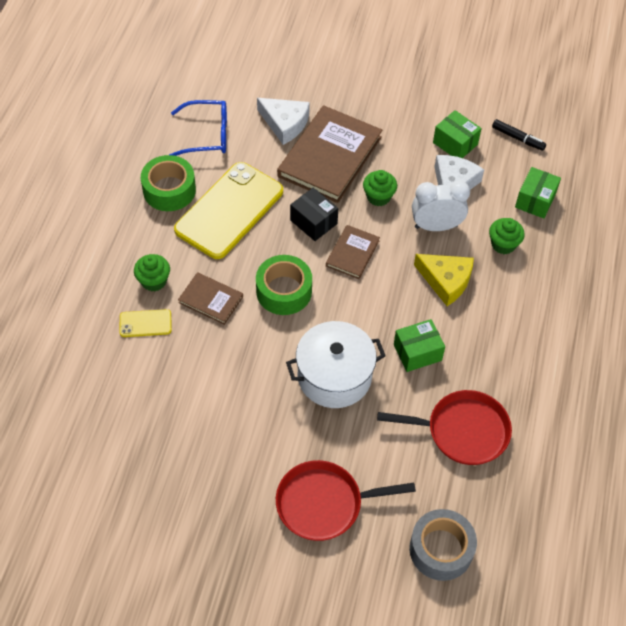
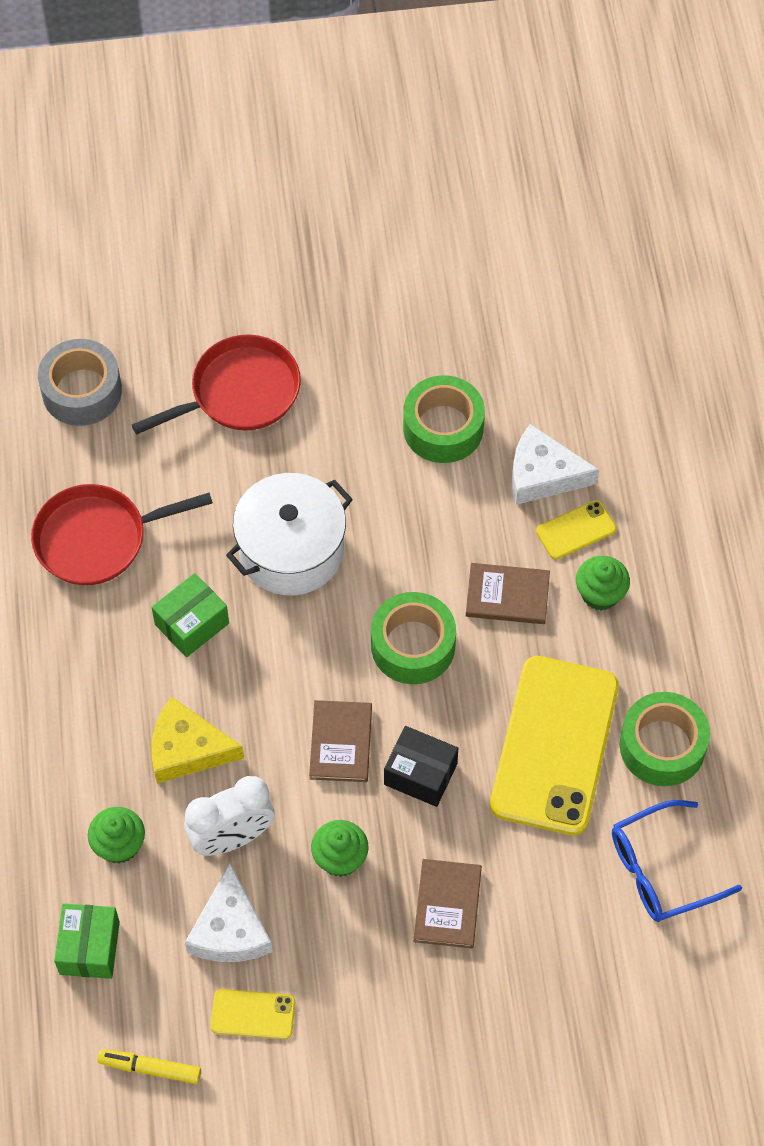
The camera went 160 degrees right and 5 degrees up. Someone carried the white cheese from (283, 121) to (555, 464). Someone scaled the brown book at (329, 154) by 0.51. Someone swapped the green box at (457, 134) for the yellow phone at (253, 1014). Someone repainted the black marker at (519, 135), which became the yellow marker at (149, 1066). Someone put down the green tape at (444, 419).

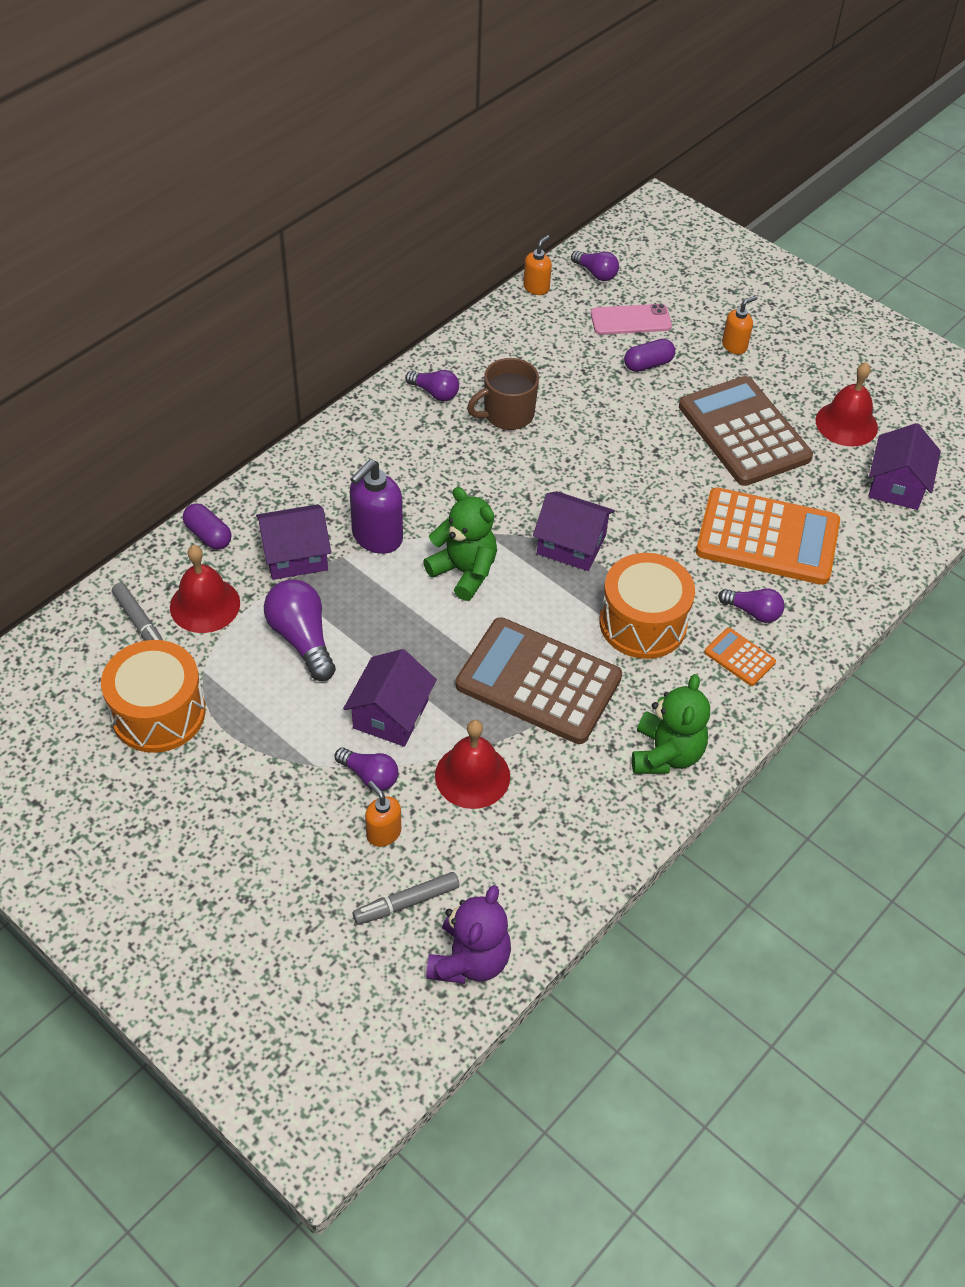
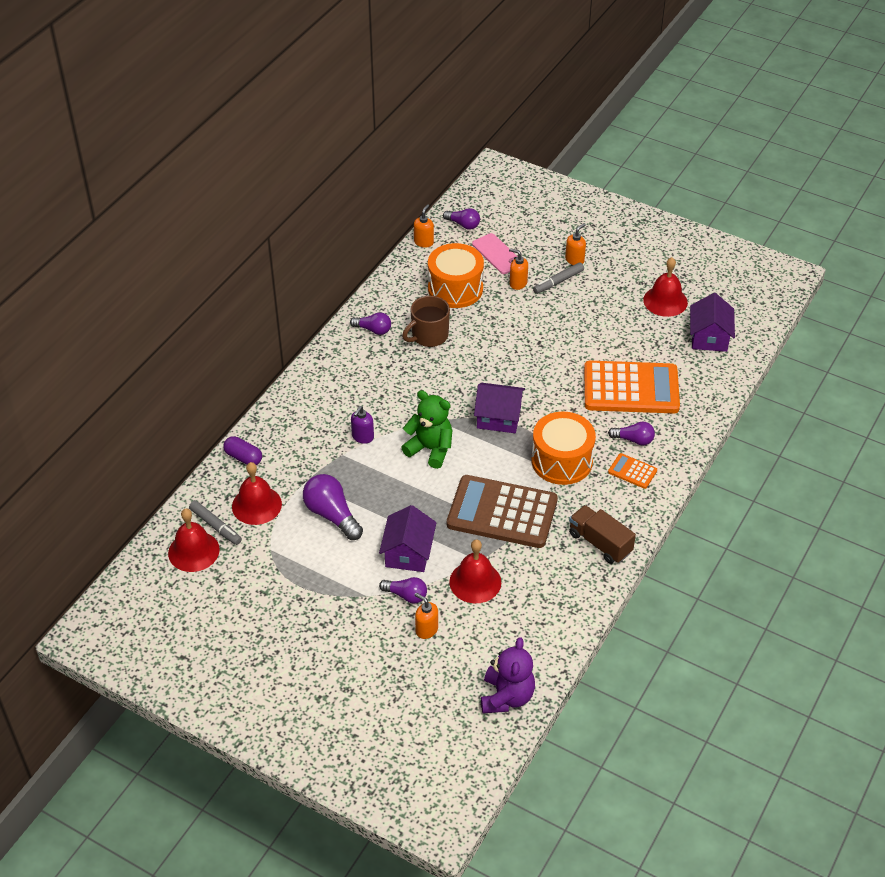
The camera went 10 degrees left and 5 degrees down. Someone rotated the pink phone at (631, 319) by 75 degrees clockwise. Someone swapped the purple capsule at (649, 355) for the orange soap dispenser at (518, 269). Someone took away the brown calculator at (746, 431). Someone scaled the purple soap dispenser at (376, 507) by 0.58. Someone took away the purple house at (293, 542). Someone carried the orange drum from (153, 696) to (456, 275). Someone swapped the green teddy bear at (671, 724) for the brown truck at (602, 534). Someone carried the grey marker from (406, 898) to (558, 278). Someone put down the red bell at (194, 540).

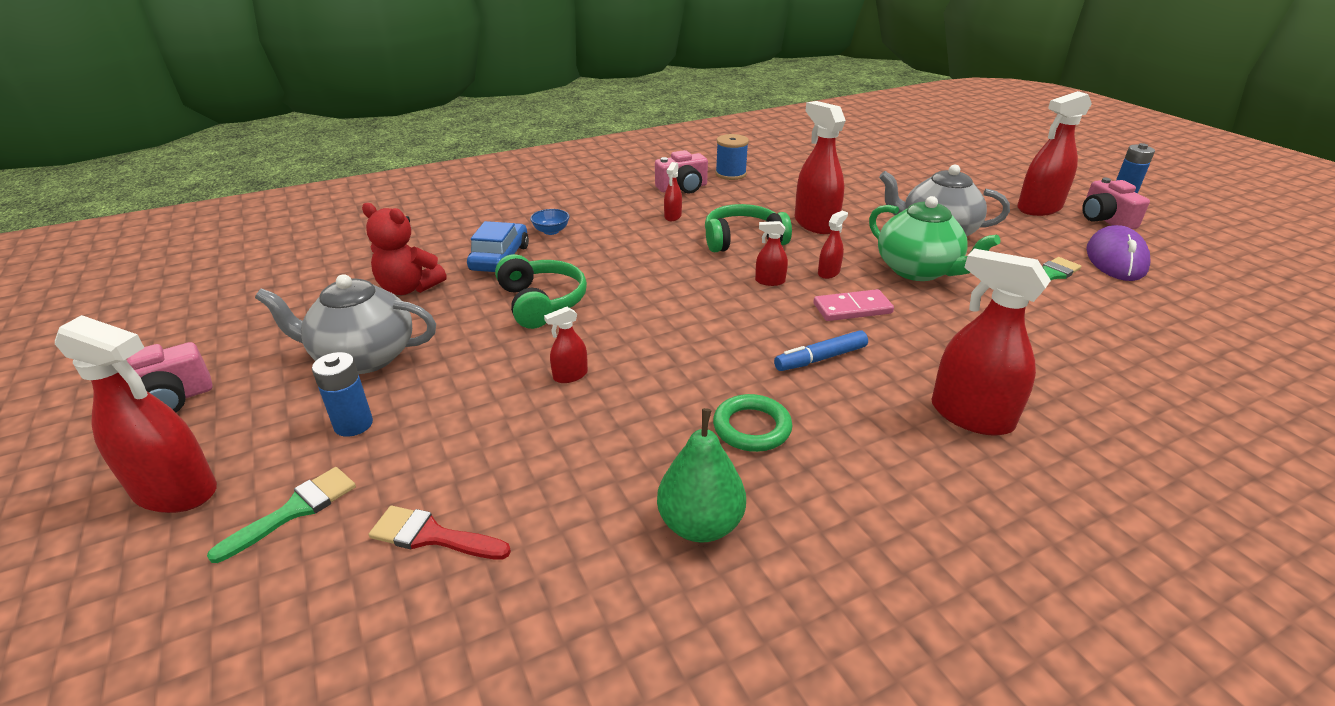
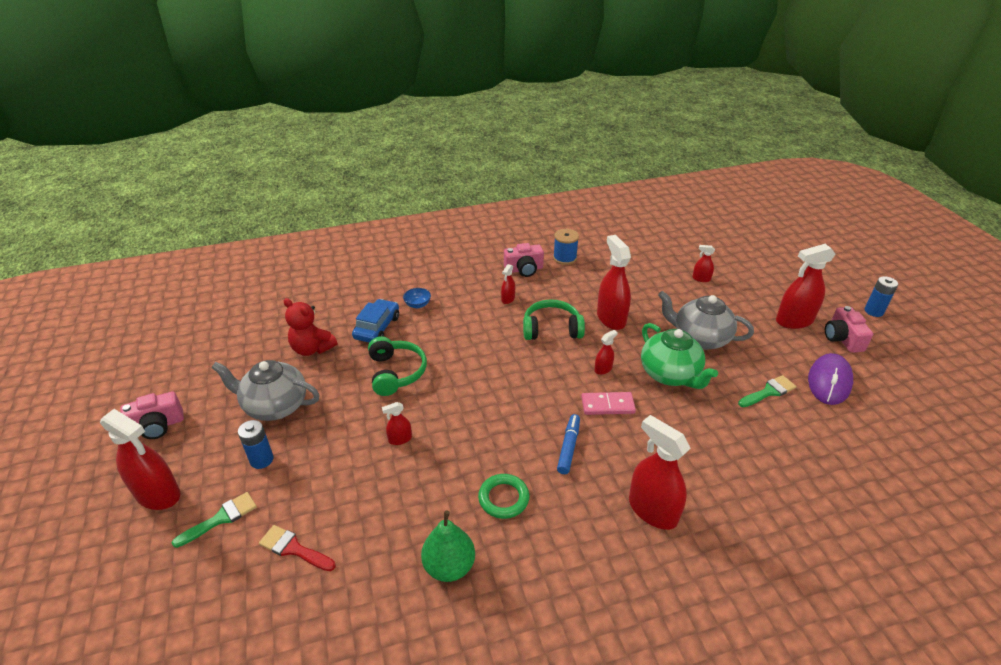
The camera went 10 degrees right and 5 degrees up. Someone carried the red spray bottle from (771, 253) to (703, 263). Someone rotated the blue marker at (821, 350) by 120 degrees clockwise.

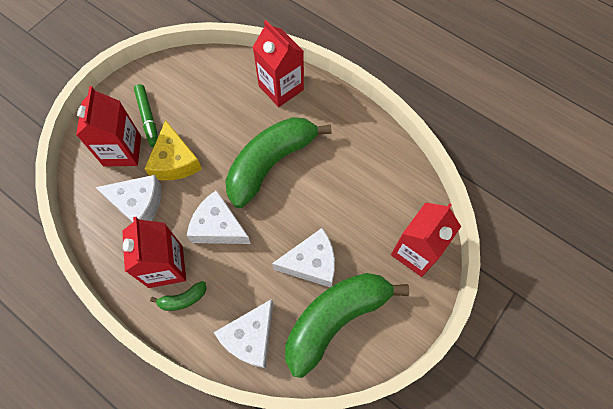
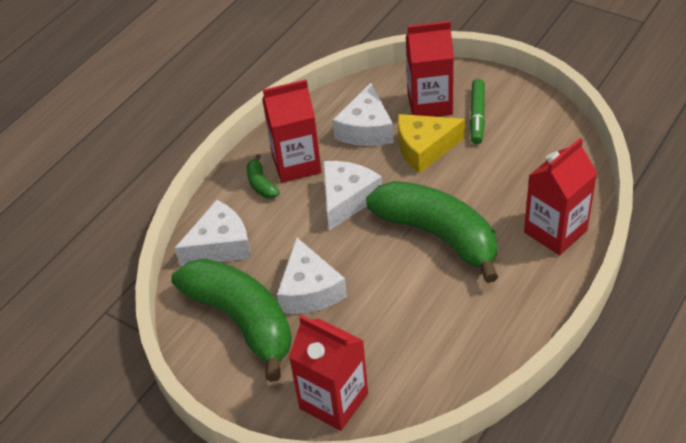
The camera went 90 degrees right and 20 degrees down. Someone rotated the green marker at (146, 115) by 60 degrees counterclockwise. Someone rotated the white cheese at (243, 333) by 120 degrees clockwise.

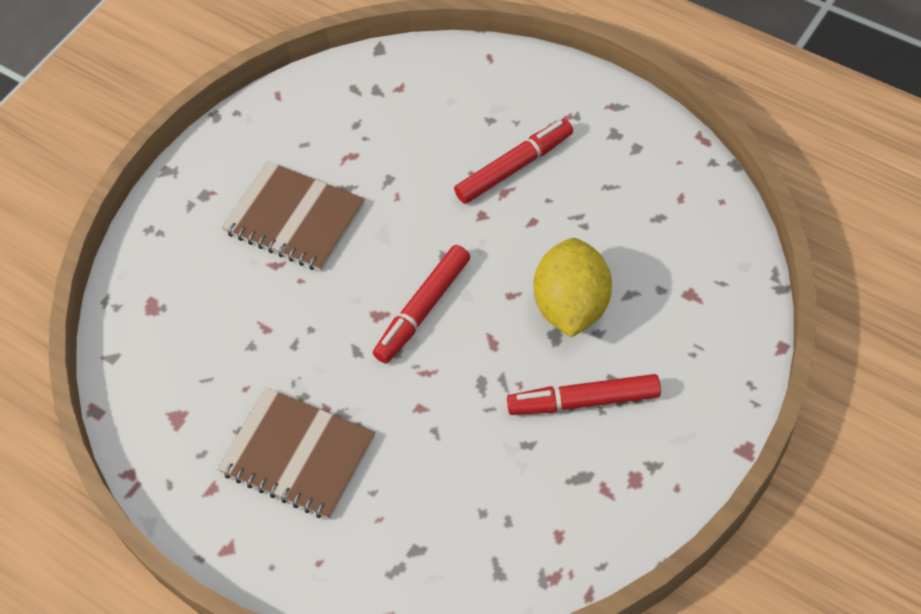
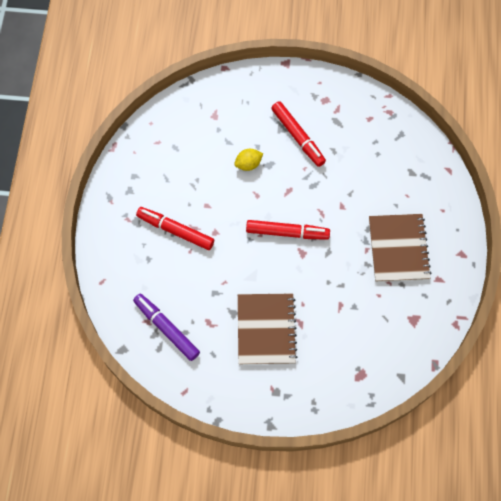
The camera went 125 degrees left and 10 degrees up. Someone scaled the yellow lemon at (572, 288) by 0.51. Someone put down the purple marker at (166, 327).

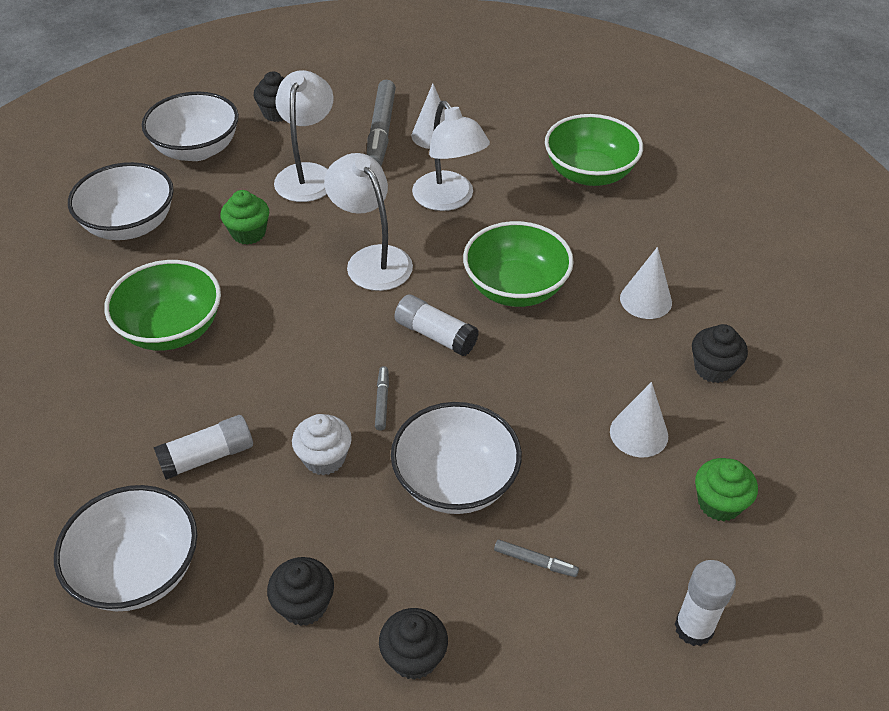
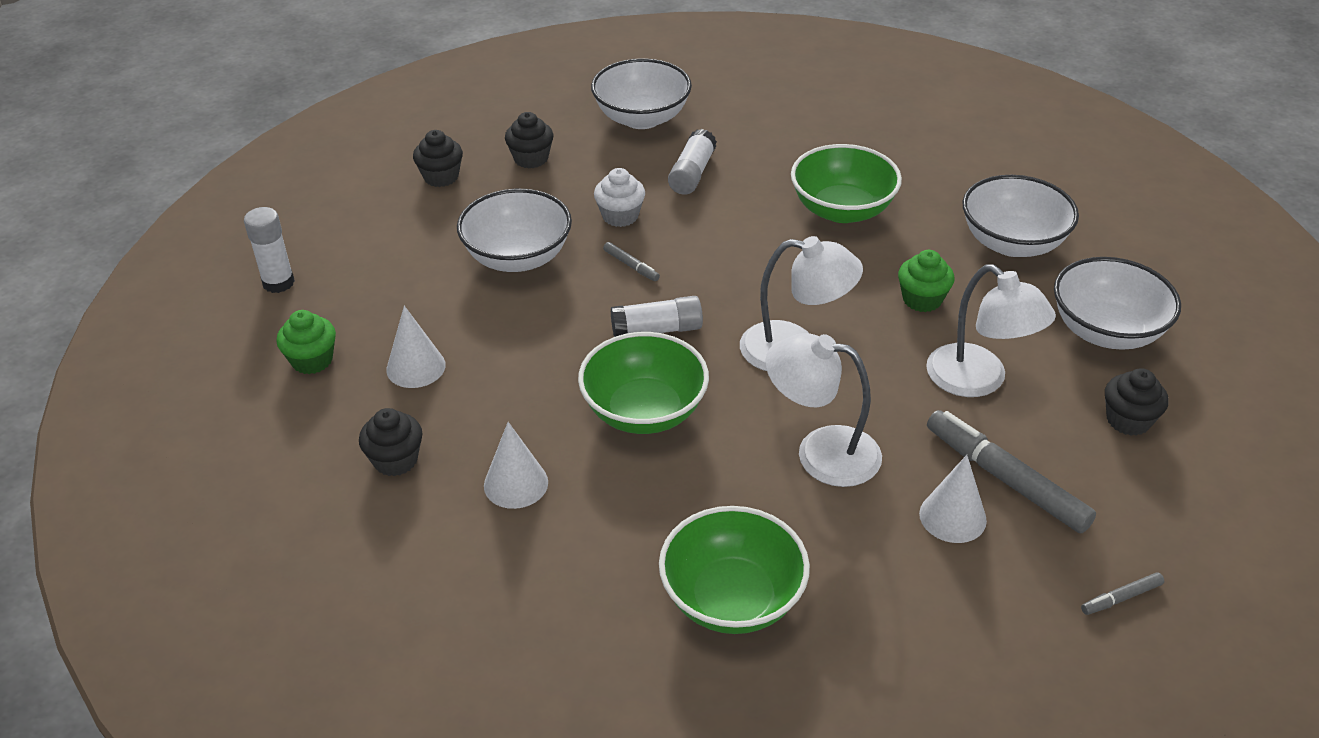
The camera went 135 degrees right and 5 degrees down. Someone carried the grey marker from (536, 558) to (1122, 593).

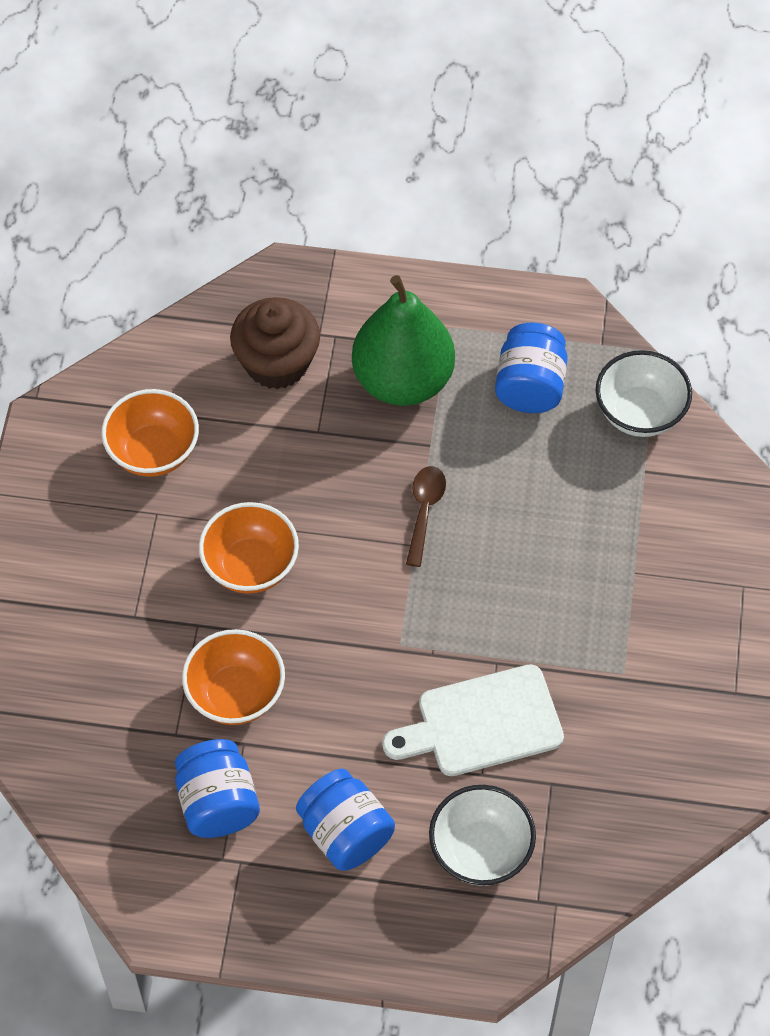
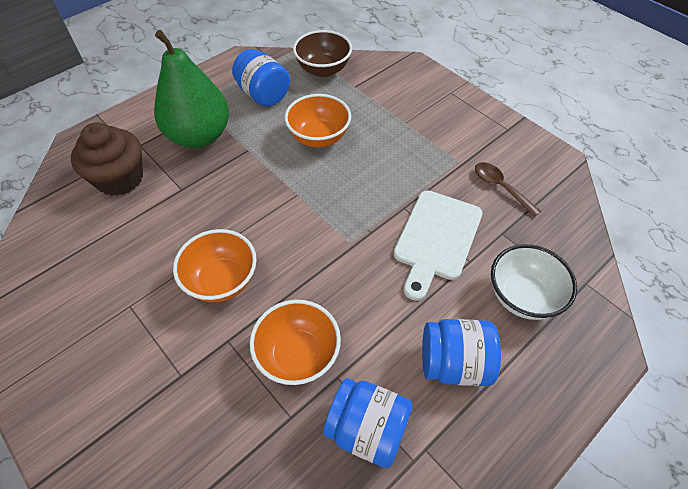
The camera went 50 degrees left and 5 degrees down. Someone repainted the white bowl at (644, 393), which became the brown bowl at (322, 53). Someone carried the orange bowl from (150, 433) to (318, 121). Someone carried the brown spoon from (426, 516) to (508, 189).

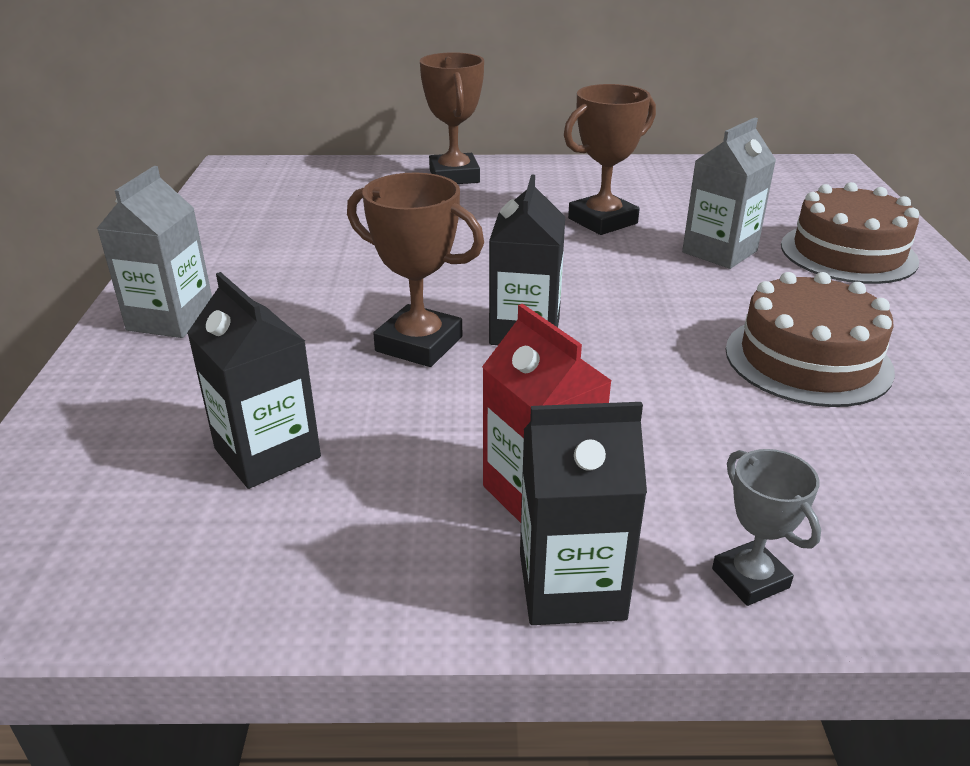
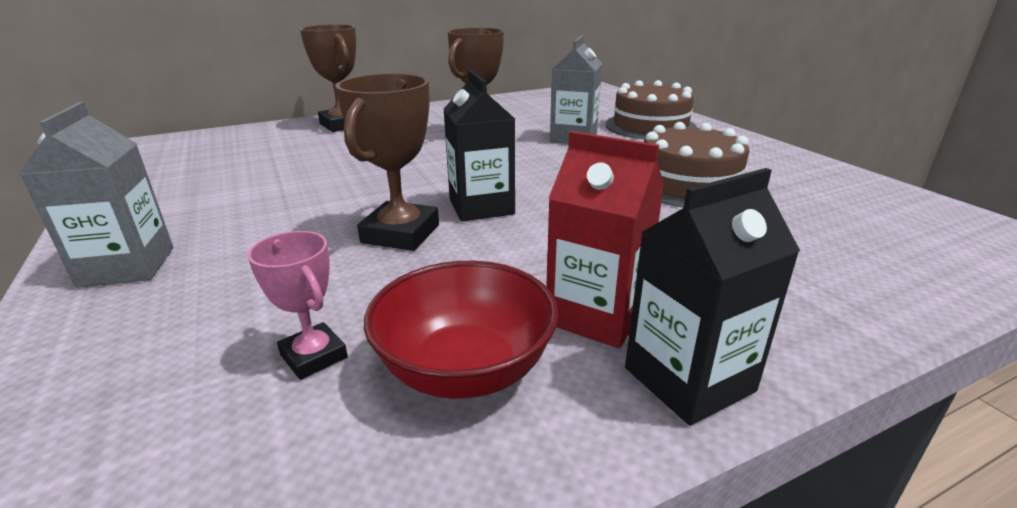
The camera went 25 degrees left and 5 degrees down. Someone rotated the brown trophy at (415, 270) by 75 degrees counterclockwise. Someone swapped the black carton at (254, 380) for the pink trophy at (298, 305). Someone took away the grey trophy at (766, 527). Someone put down the red bowl at (461, 330).

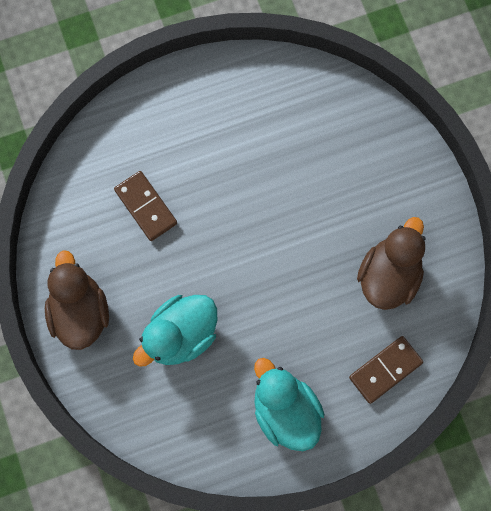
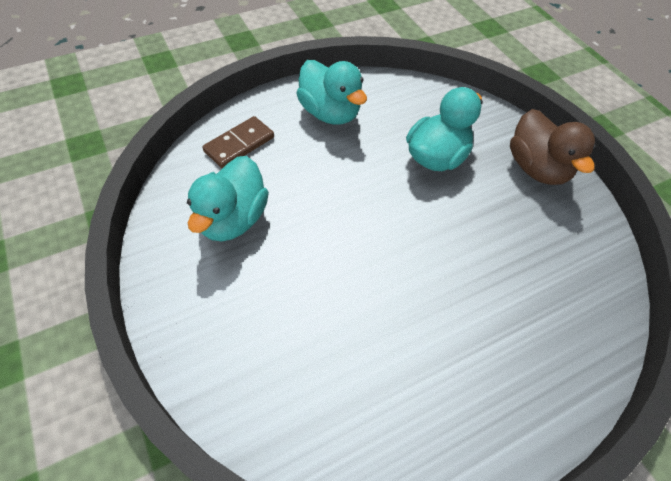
The camera went 170 degrees right and 20 degrees down. Someone took away the brown domino at (145, 206). Someone repainted the brown duck at (391, 263), which became the turquoise duck at (228, 198).

